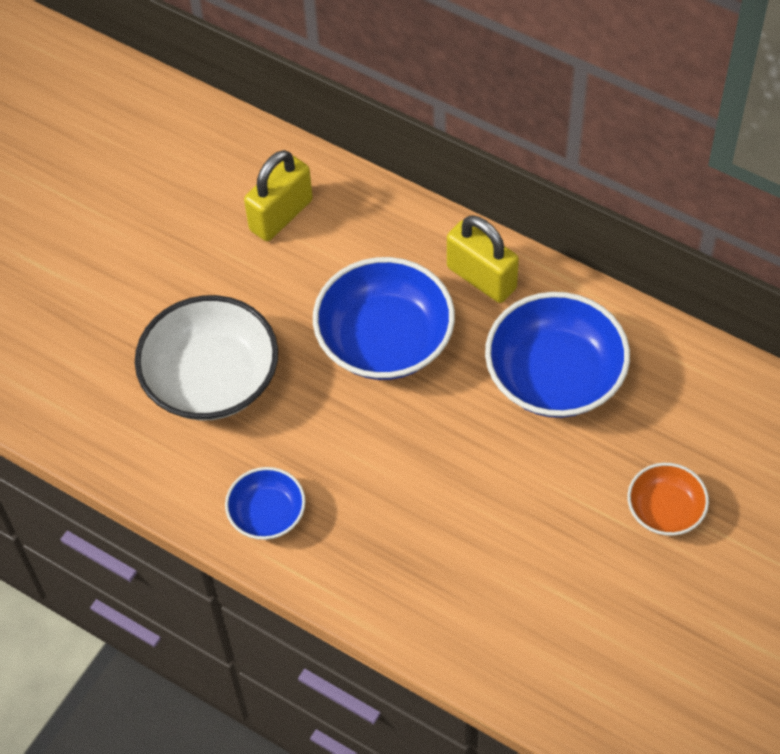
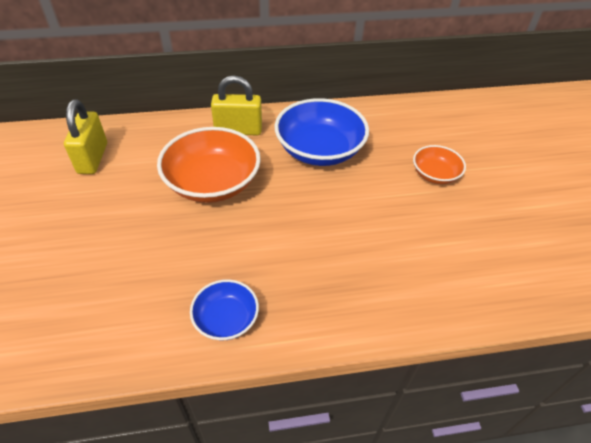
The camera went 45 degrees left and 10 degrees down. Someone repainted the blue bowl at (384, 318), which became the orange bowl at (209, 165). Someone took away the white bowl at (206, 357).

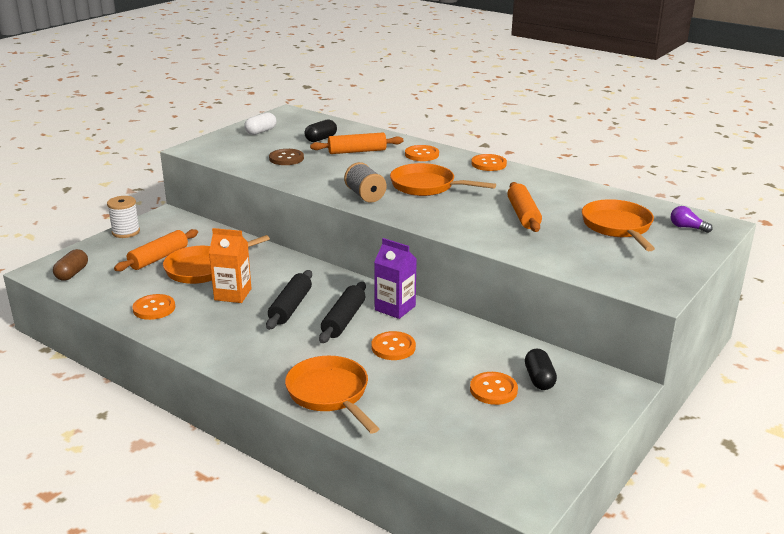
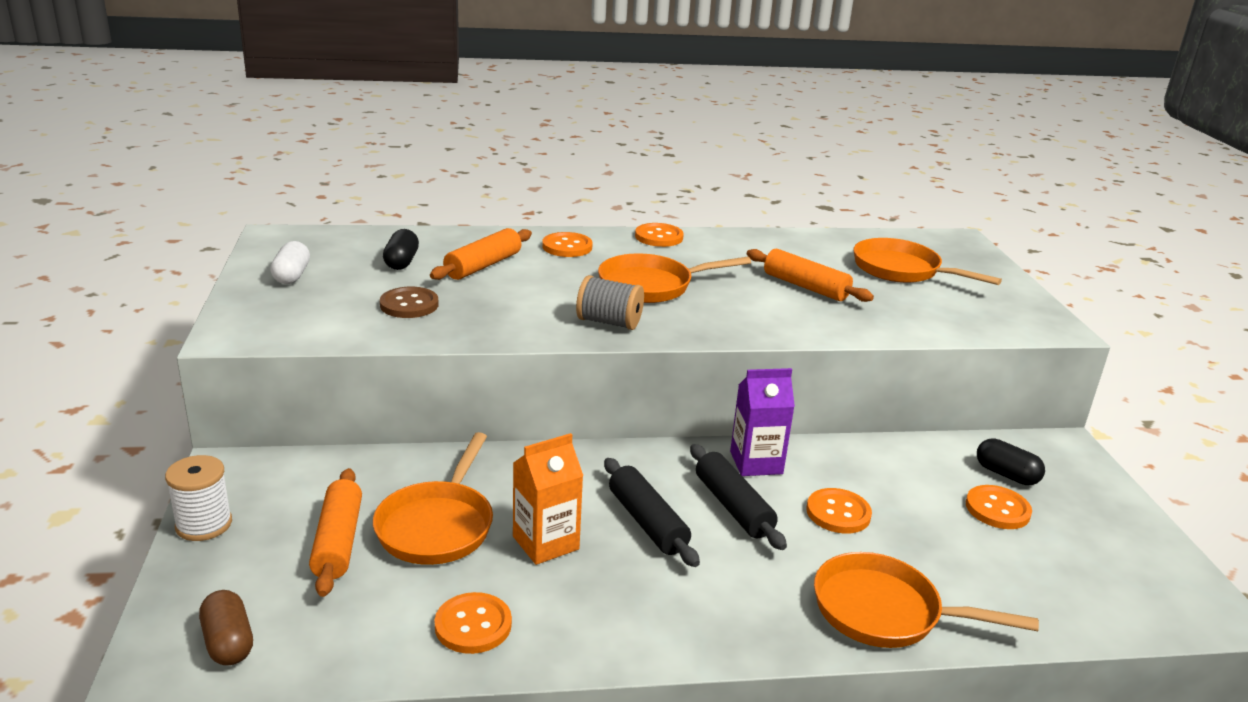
The camera went 45 degrees left and 0 degrees up. Someone took away the purple light bulb at (692, 219).

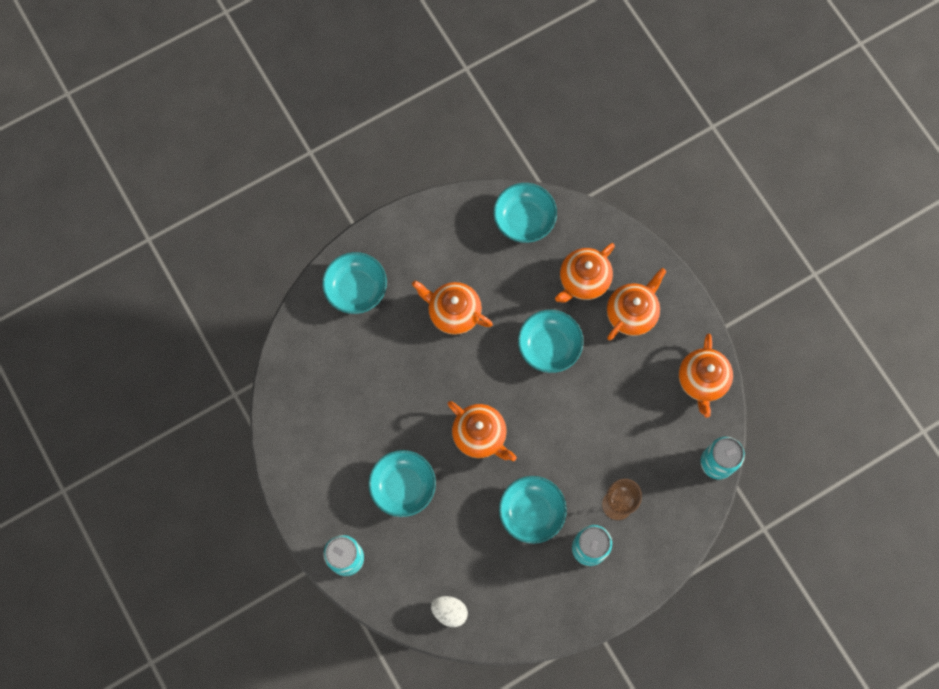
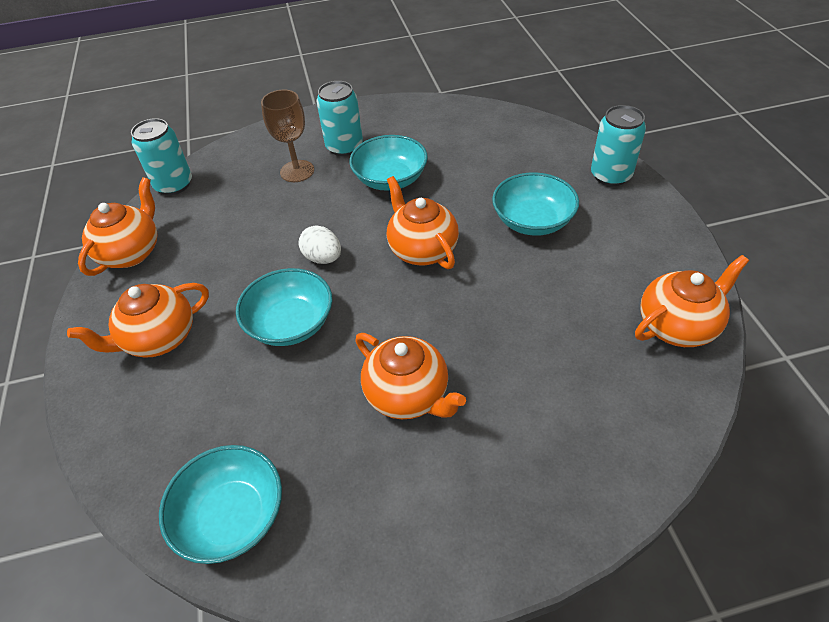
The camera went 160 degrees left and 25 degrees down. Someone carried the orange teapot from (585, 273) to (692, 301). Someone took away the turquoise bowl at (354, 283). Someone carried the white egg from (449, 611) to (319, 244).

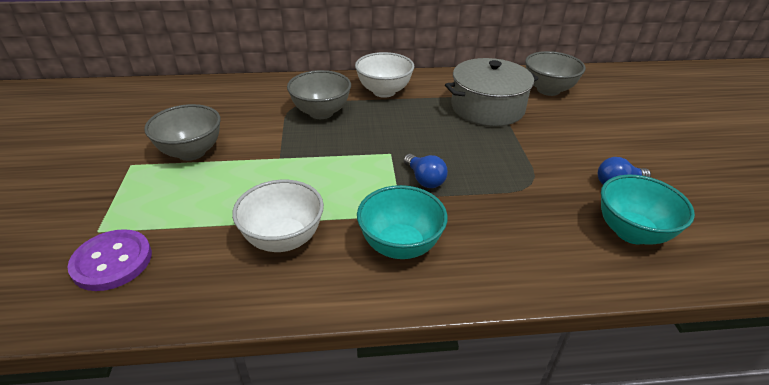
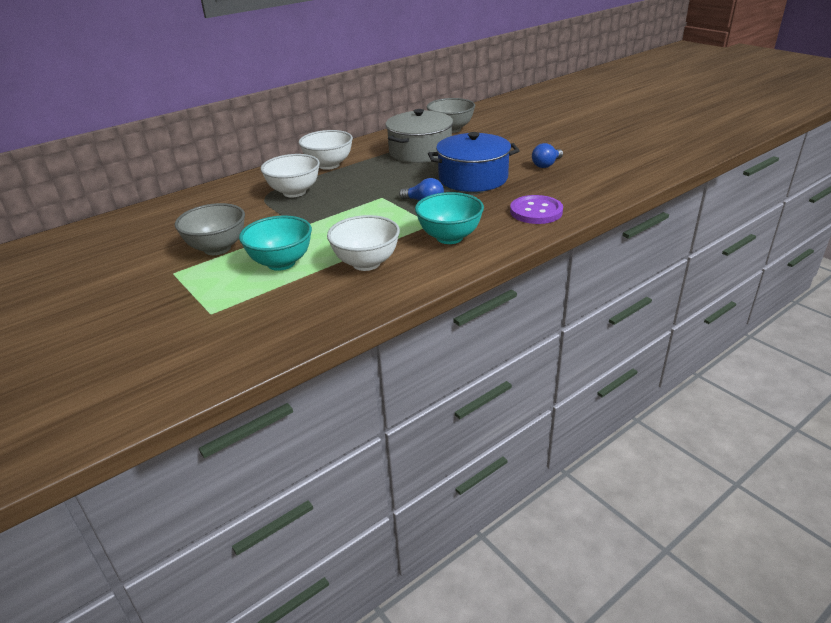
The camera went 30 degrees left and 5 degrees down. Someone repainted the grey bowl at (319, 94), which became the white bowl at (290, 175). Someone carried the turquoise bowl from (648, 210) to (275, 243). Someone carried the purple button from (109, 260) to (536, 209). Someone put down the blue pot at (474, 162).

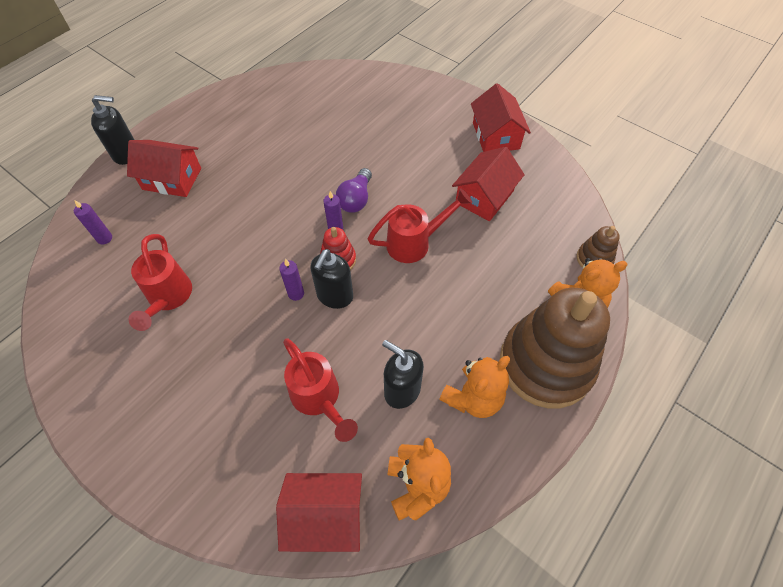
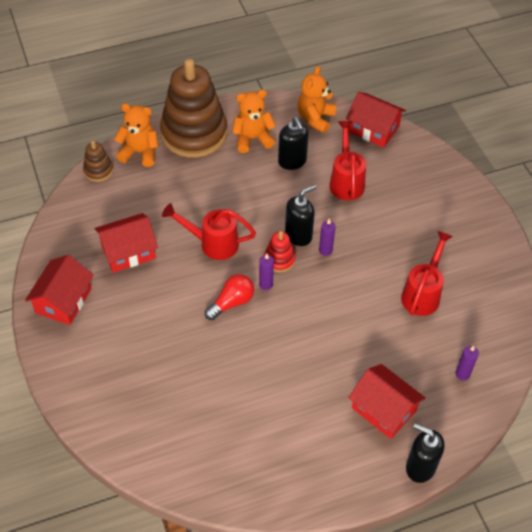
The camera went 150 degrees left and 5 degrees down. Someone repainted the purple light bulb at (354, 190), which became the red light bulb at (229, 297).

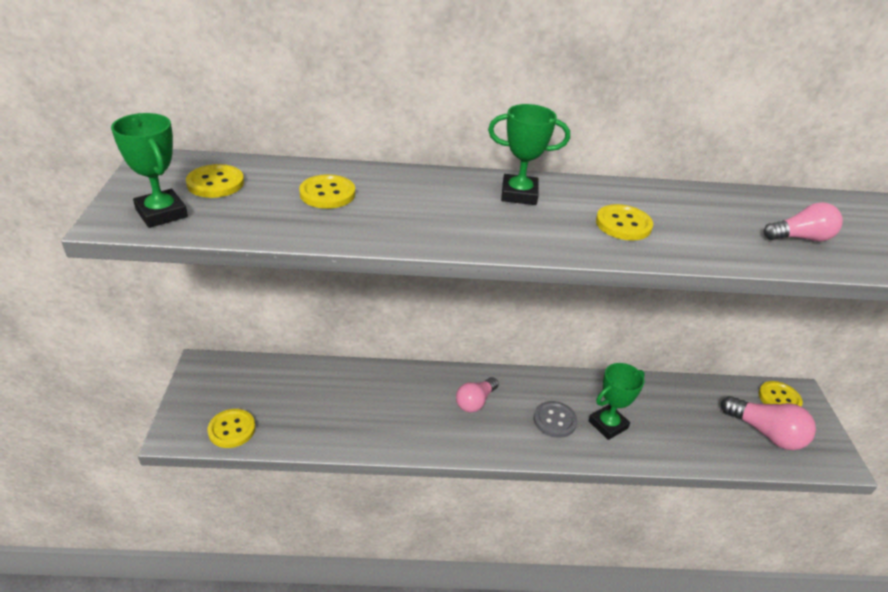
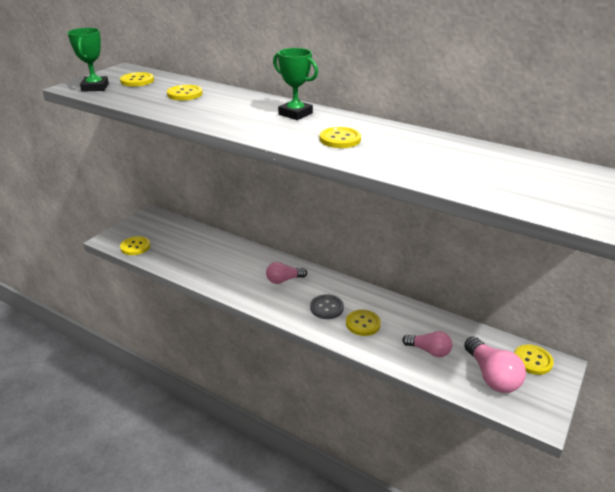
The camera went 35 degrees right and 5 degrees down. Someone carried the pink light bulb from (803, 221) to (427, 344). Someone swapped the green trophy at (616, 401) for the yellow button at (363, 322).

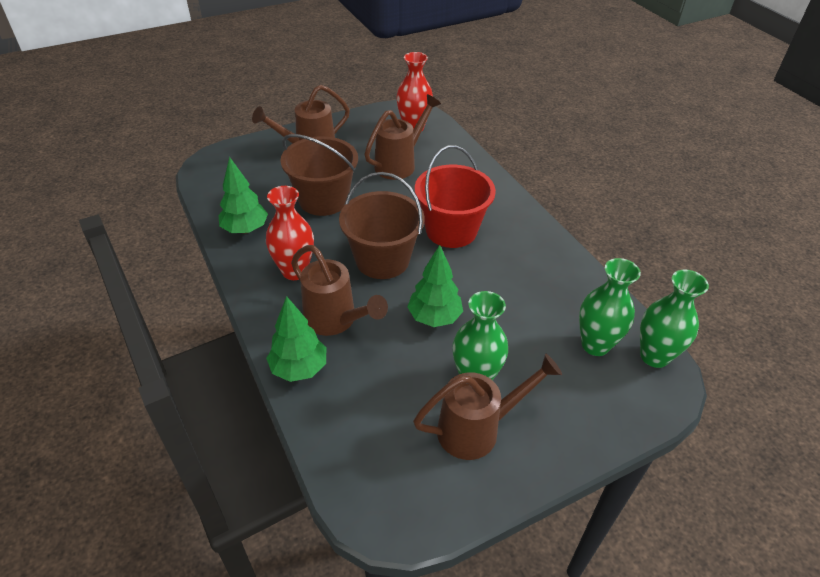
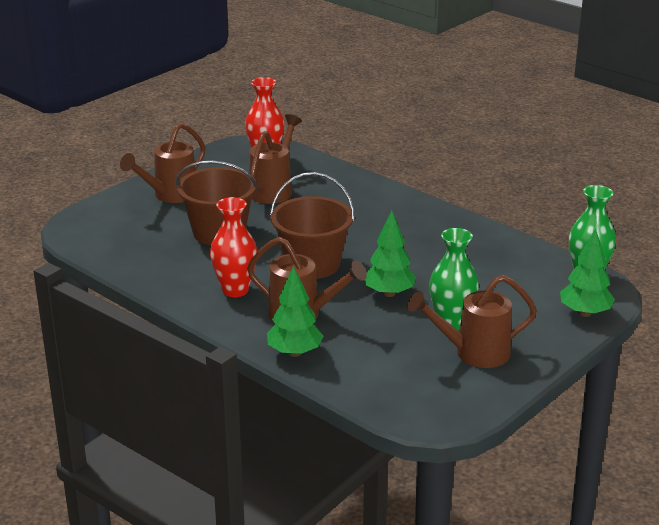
The camera went 20 degrees left and 15 degrees down. Someone took away the red bucket at (455, 196). Someone carried the green tree from (243, 195) to (587, 273). Someone took away the green vase at (610, 307). Someone rotated the brown watering can at (487, 406) by 150 degrees counterclockwise.

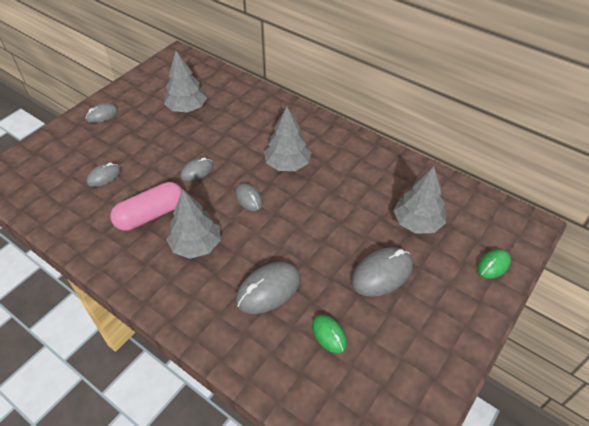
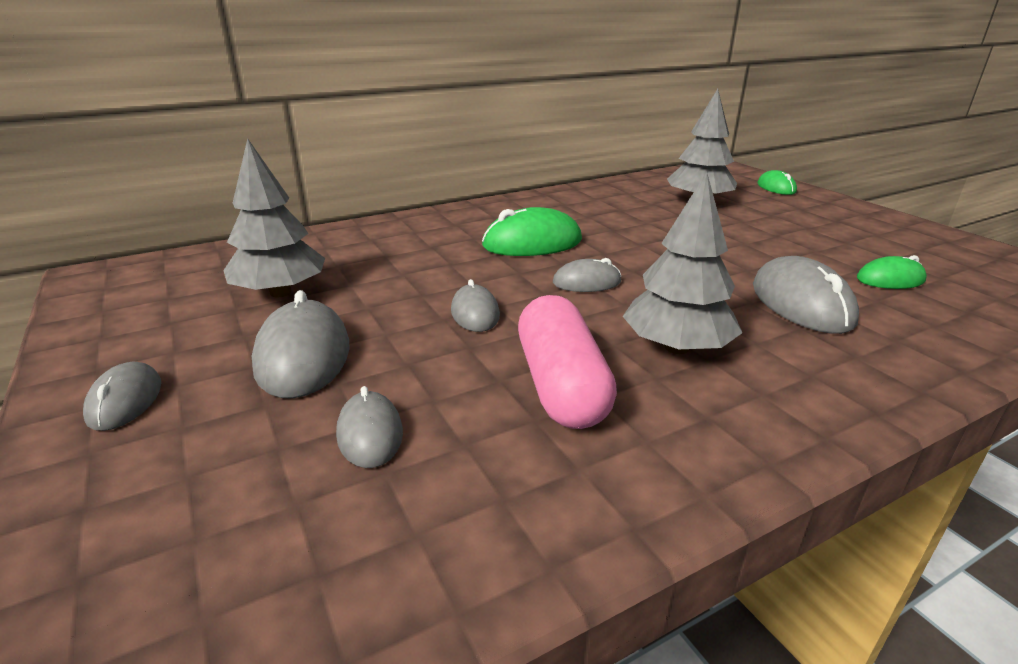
The camera went 65 degrees left and 20 degrees down. Someone swapped the grey tree at (287, 139) for the green mouse at (532, 231). Someone carried the grey mouse from (382, 272) to (301, 344).

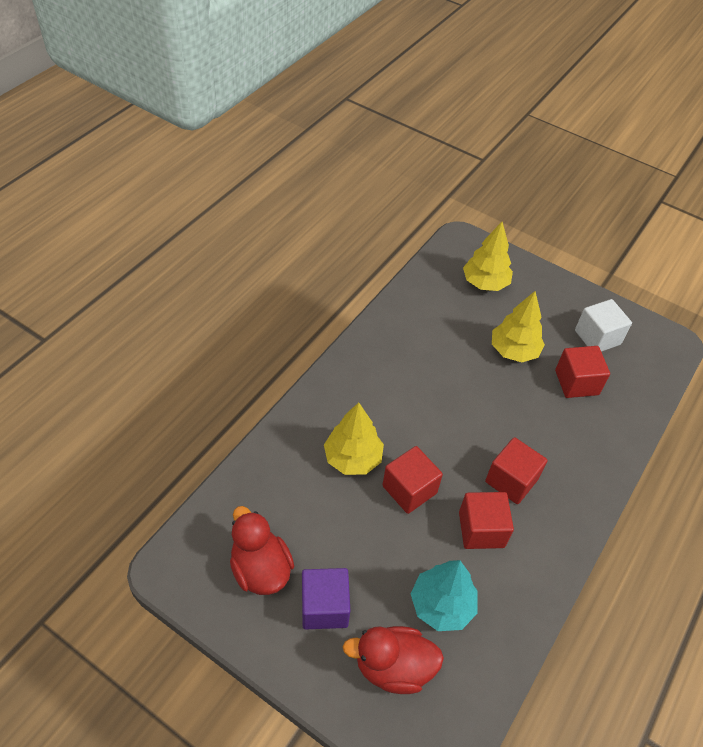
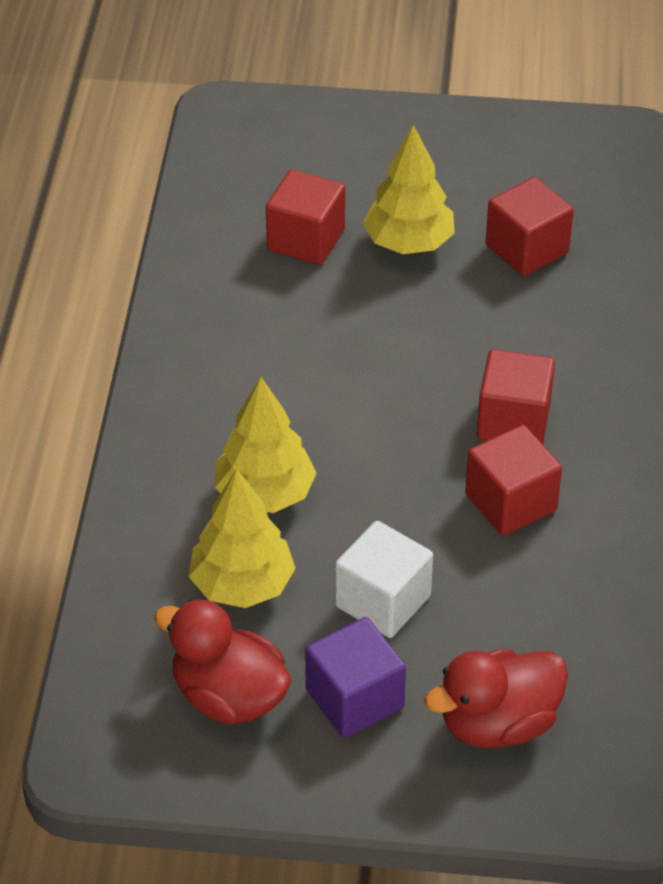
The camera went 25 degrees left and 5 degrees down. Someone carried the yellow tree from (488, 256) to (242, 538). Someone carried the white cube from (603, 325) to (384, 579). Someone carried the red cube from (413, 480) to (305, 217). Someone took away the turquoise tree at (444, 595).

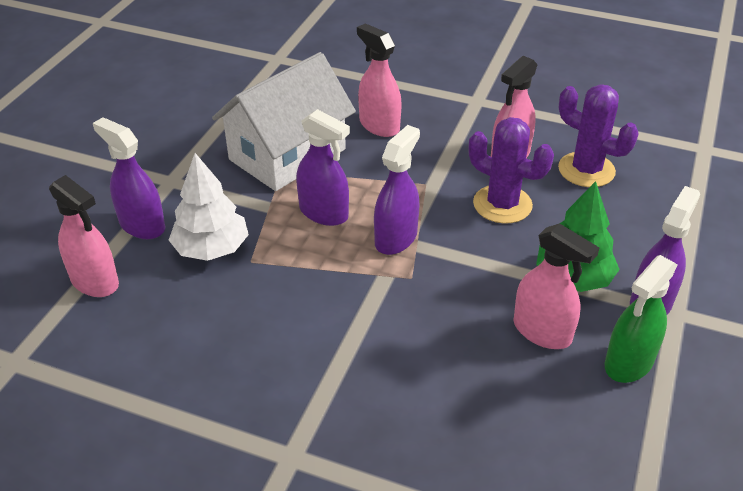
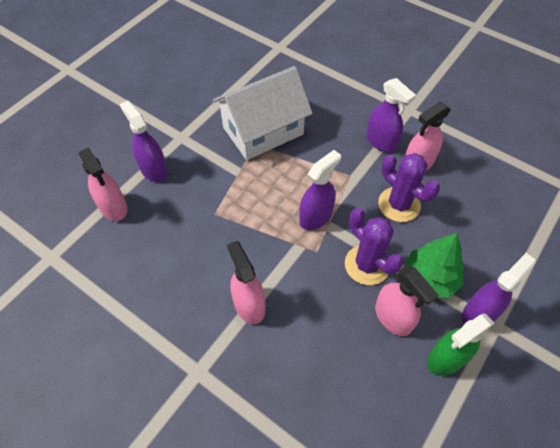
The camera went 15 degrees right and 15 degrees up. Someone carried the pink spray bottle from (379, 80) to (246, 282). Someone carried the purple cactus from (598, 135) to (374, 246). Someone carried the purple spray bottle from (323, 167) to (391, 115). Someone took away the white tree at (209, 207).

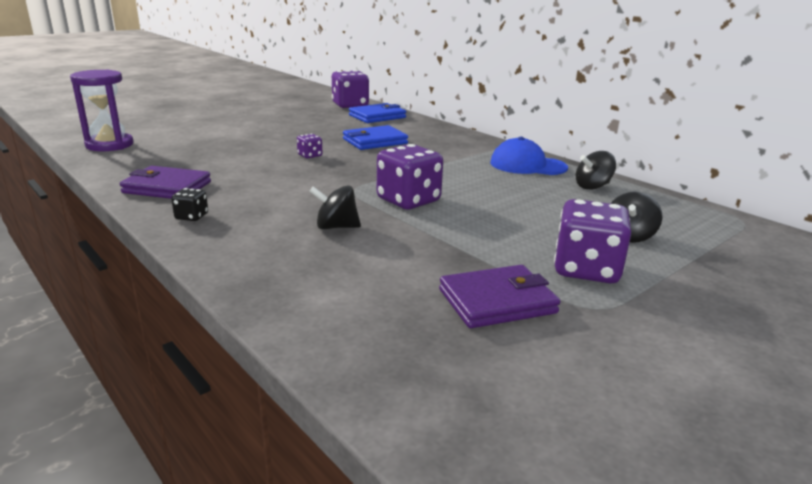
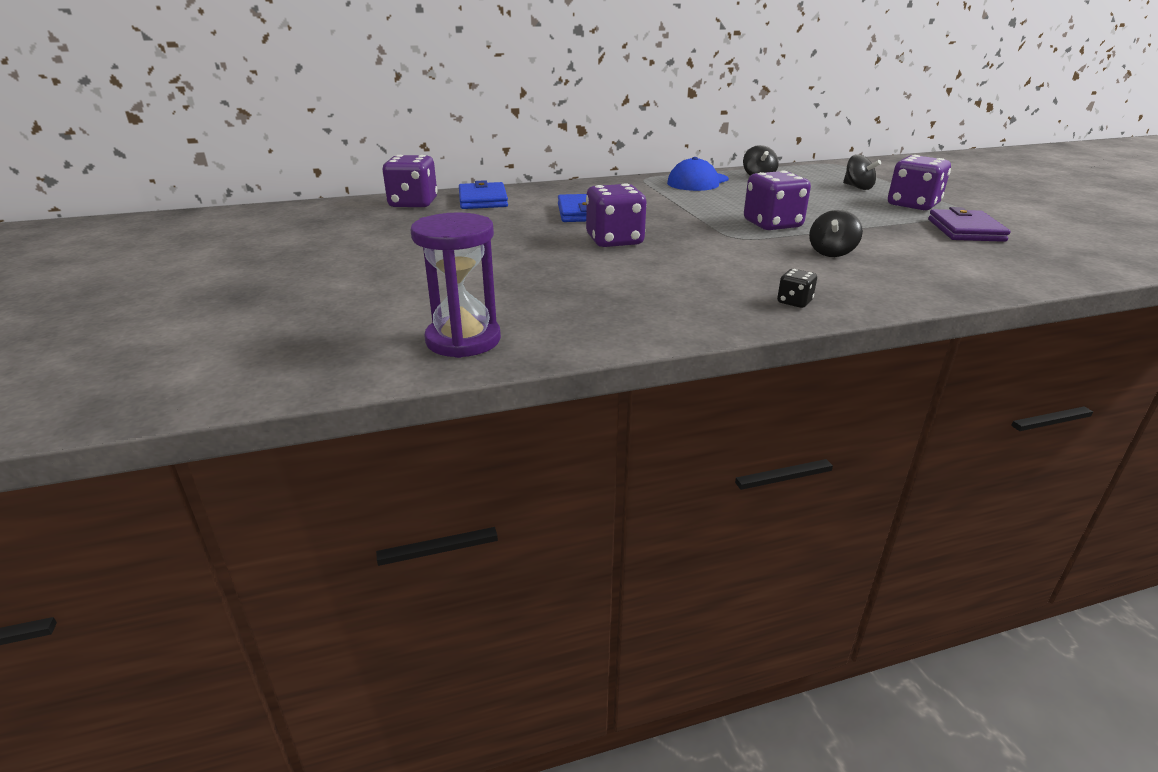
The camera went 65 degrees left and 5 degrees up. Someone scaled the purple dice at (309, 146) by 2.11. Someone took away the purple wallet at (165, 182).

